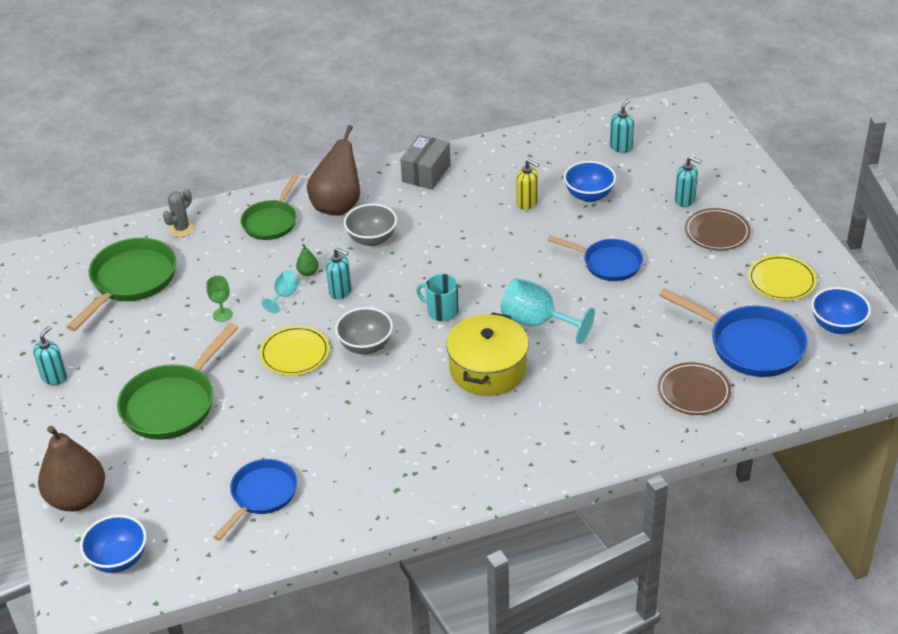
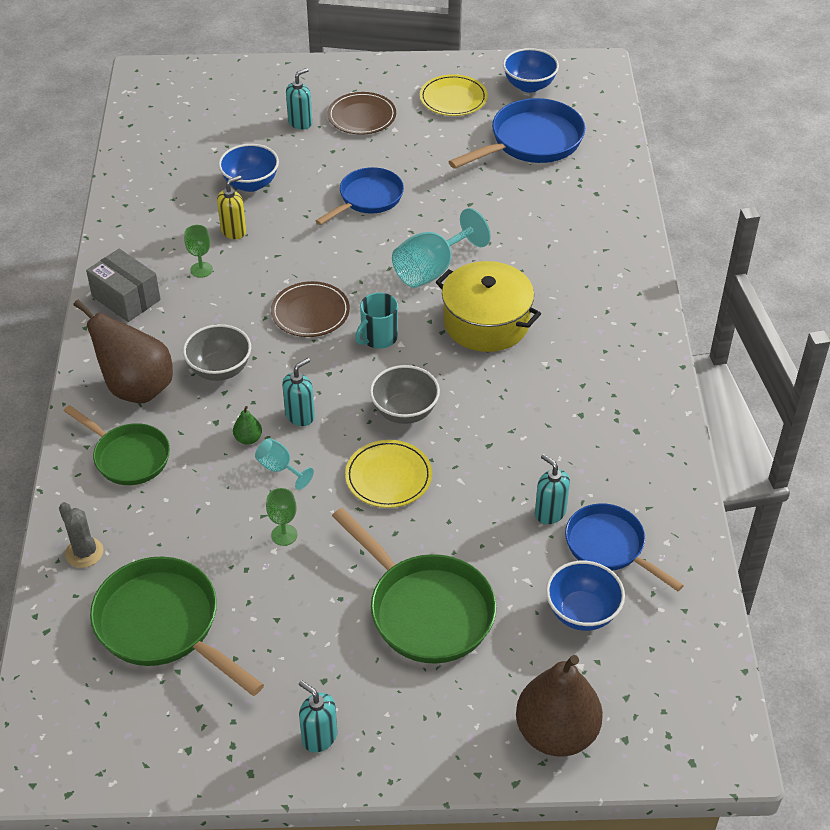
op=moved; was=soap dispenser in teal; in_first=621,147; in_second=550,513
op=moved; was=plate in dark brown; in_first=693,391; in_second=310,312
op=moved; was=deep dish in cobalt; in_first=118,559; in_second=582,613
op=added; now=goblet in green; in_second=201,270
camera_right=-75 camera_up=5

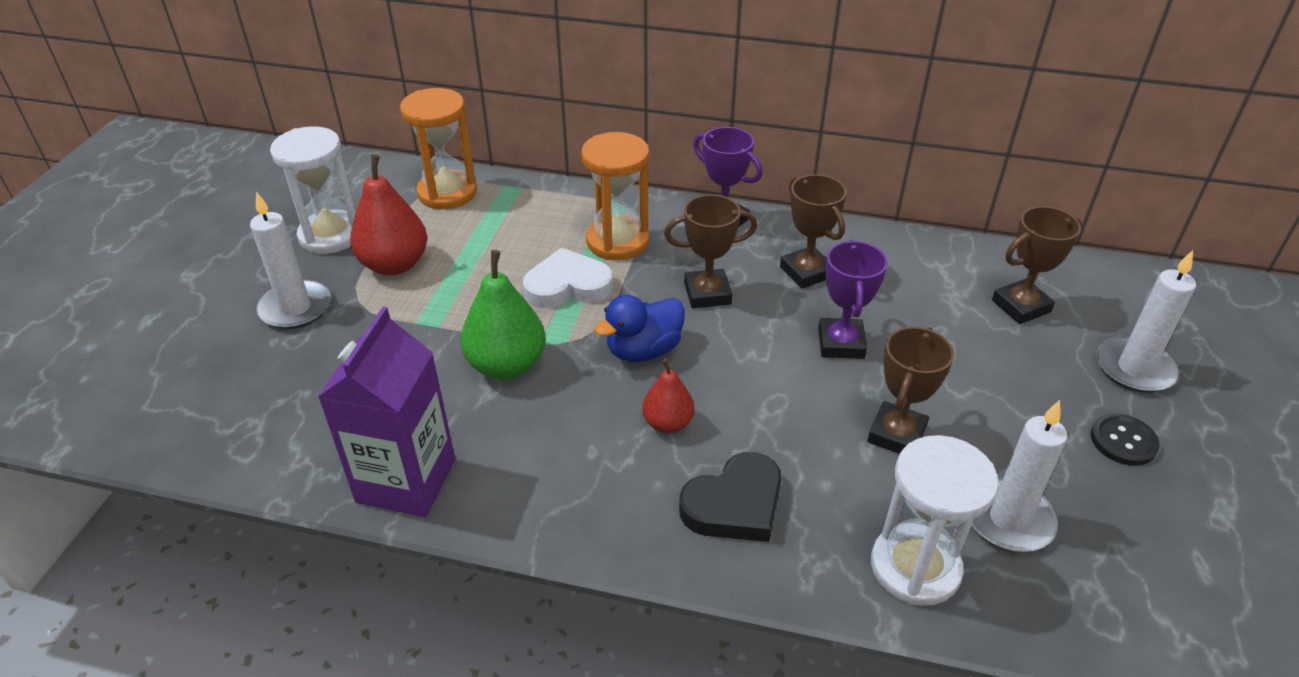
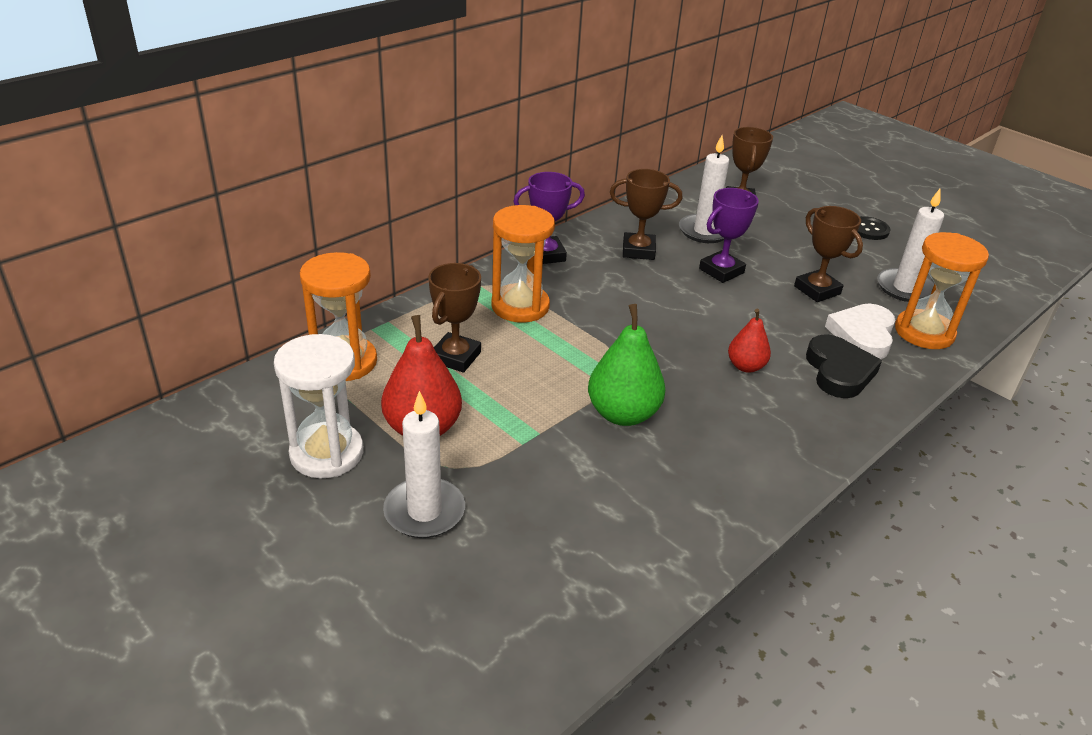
op=moved; was=prize cup in dark brown; in_first=707,293; in_second=455,357
op=turned; was=prize cup in royal purple; in_first=841,343; in_second=721,271; clockwise=-75
op=moved; was=heart shape in snow-white; in_first=567,286; in_second=862,335
op=moved; was=wax candle in snow-white; in_first=1134,368; in_second=704,231
op=removed; was=duck in cobalt; in_first=643,350
op=removed; was=carton in royal purple; in_first=406,481
op=recoloured; was=hourglass in snow-white; now=hourglass in orange; in_first=915,567; in_second=924,332
camera_right=-60 camera_up=-5

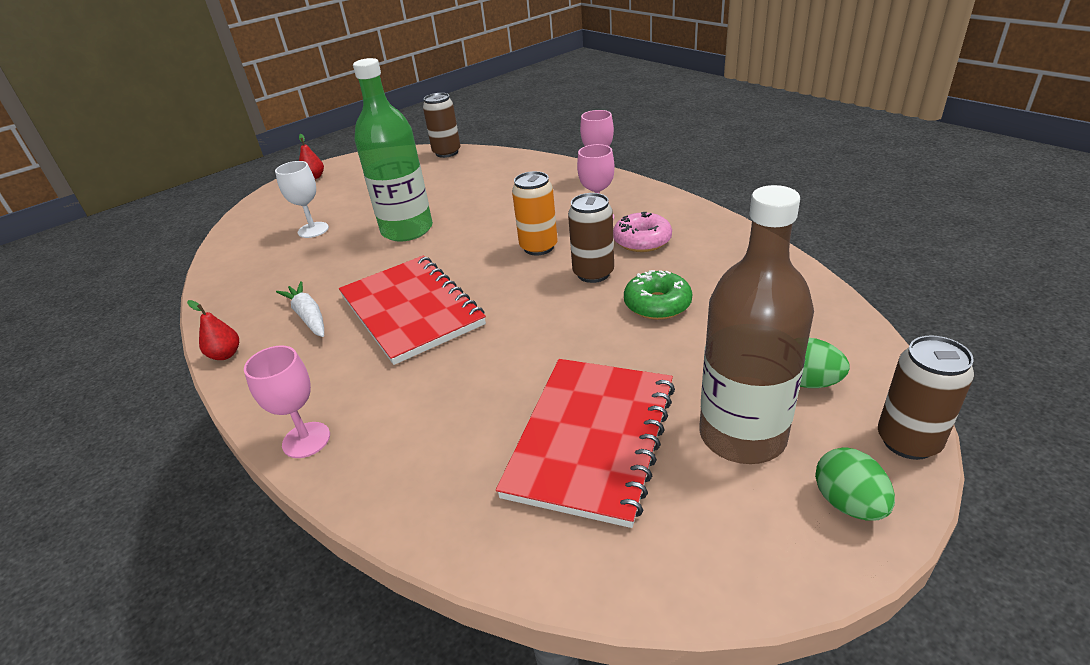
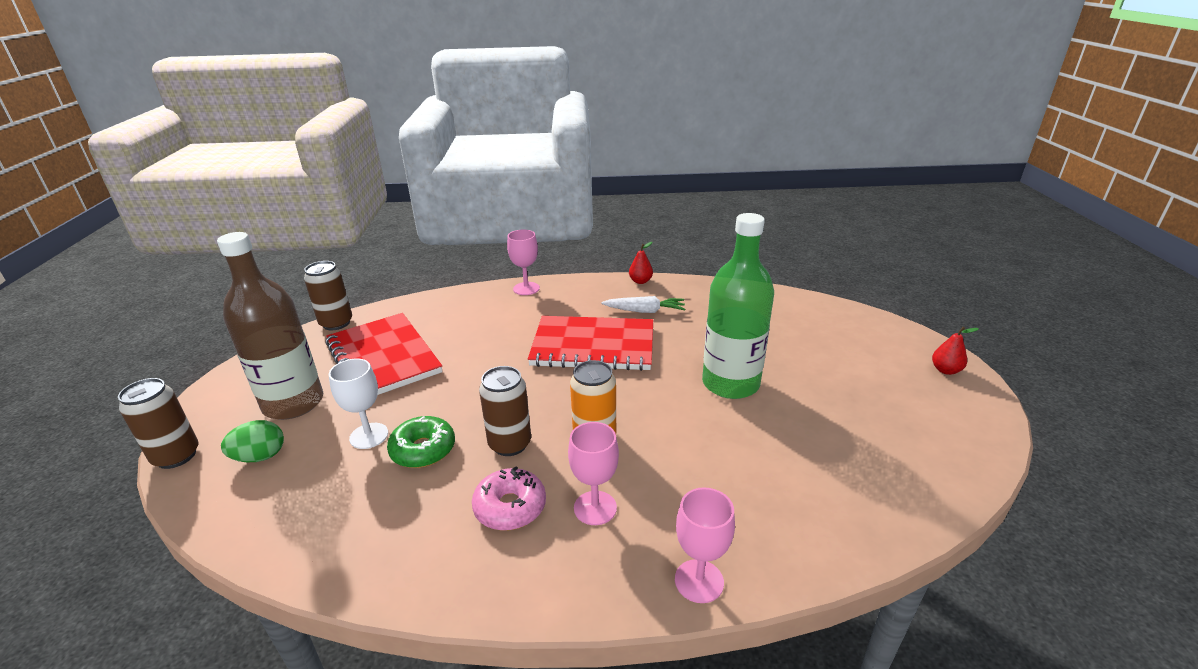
op=moved; was=tin in dark brown; in_first=447,152; in_second=336,323
op=moved; was=goblet in snow-white; in_first=313,230; in_second=369,436
op=removed; was=toy egg in green; in_first=848,503
camera_right=125 camera_up=-5

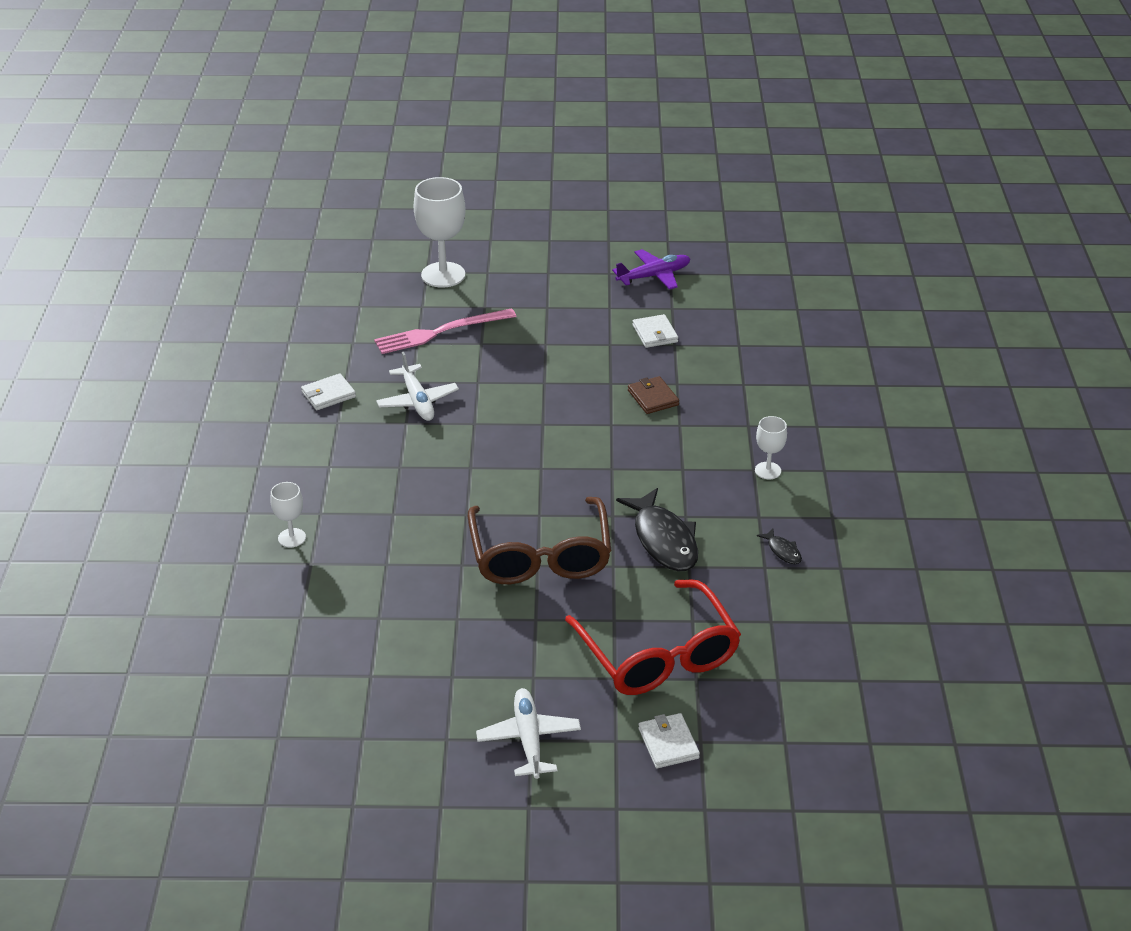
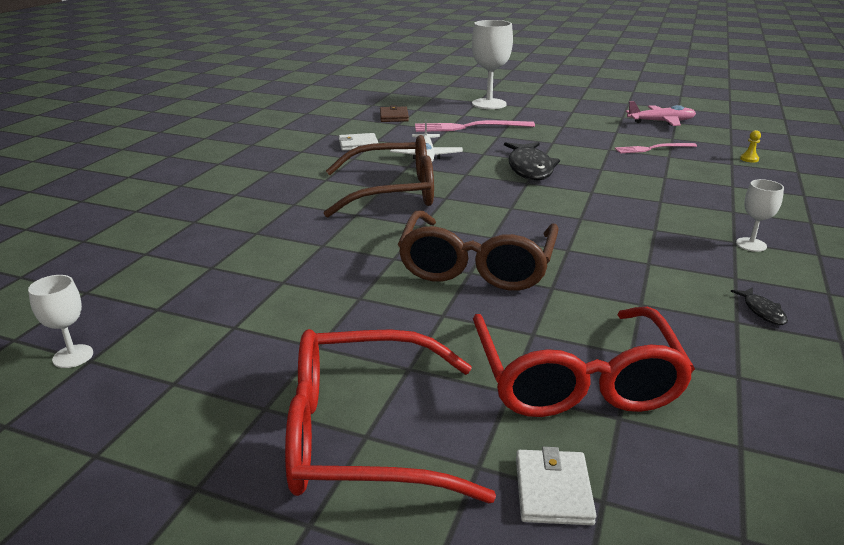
op=recoloured; was=toy plane in royal purple; now=toy plane in rosy; in_first=653,276; in_second=660,122
op=replaced; was=wallet in snow-white; now=fork in rosy; in_first=655,334; in_second=652,148
op=moved; was=wallet in dark brown; in_first=653,398; in_second=394,117
op=moved; was=goblet in snow-white; in_first=292,538; in_second=73,356
op=moved; was=fish in black; in_first=663,540; in_second=530,168
op=replaced; was=toy plane in snow-white; now=spectacles in red; in_first=529,739; in_second=363,435
op=added; now=game pawn in yellow; in_second=749,159
op=added; now=spectacles in dark brown; in_second=393,192
camera_right=20 camera_up=-10

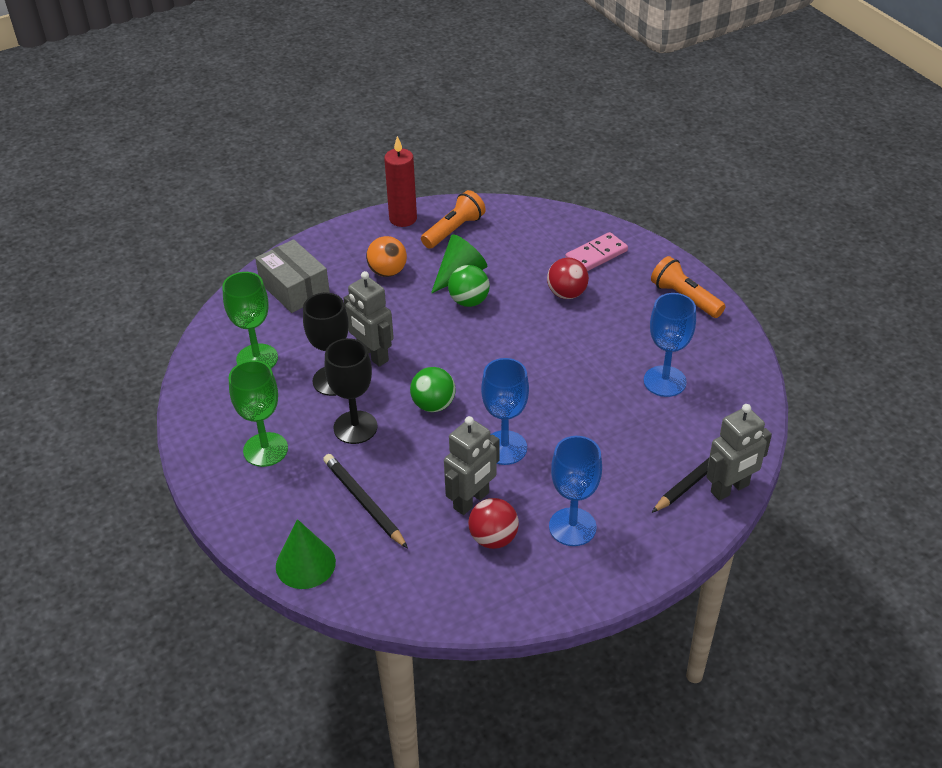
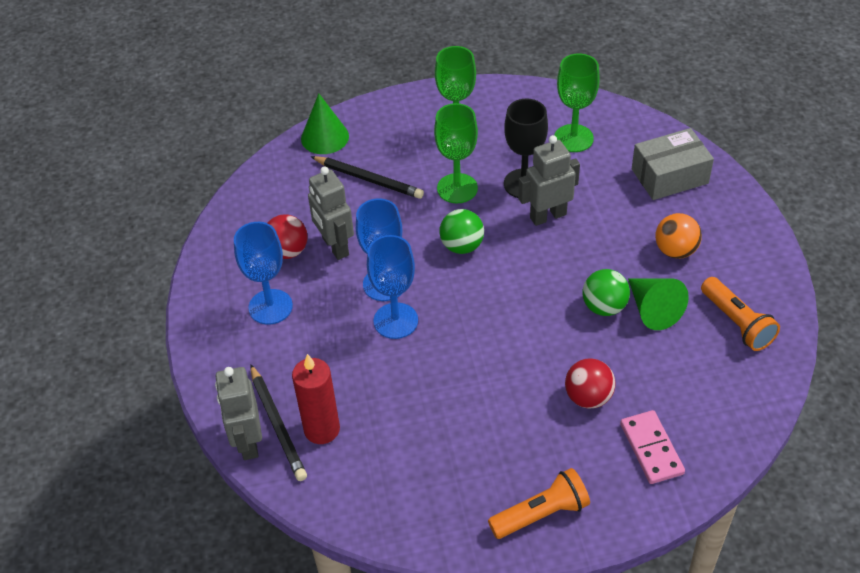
op=moved; was=wax candle in red; in_first=403,219; in_second=322,429
op=moved; was=goblet in cobalt; in_first=664,381; in_second=395,321
op=recoloured; was=goblet in black; now=goblet in green; in_first=355,427; in_second=457,188
op=turned; was=lead pencil in black; in_first=364,502; in_second=369,179; clockwise=45
camera_right=110 camera_up=5

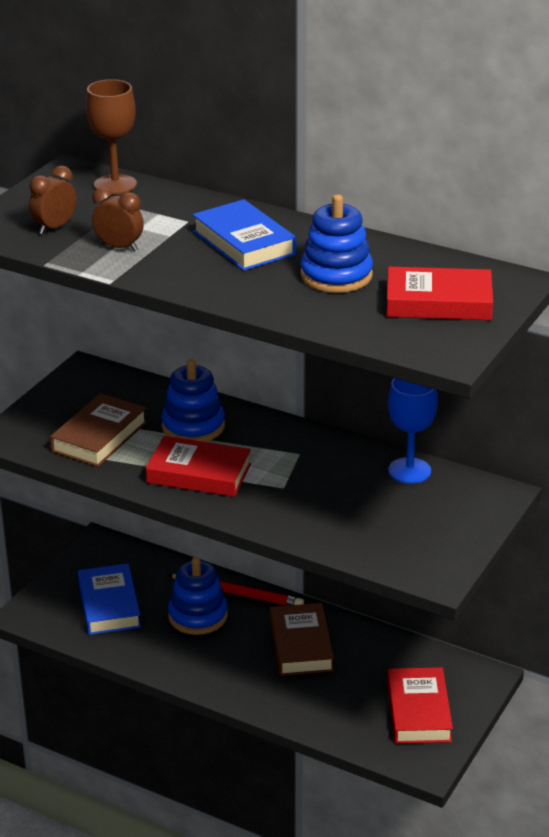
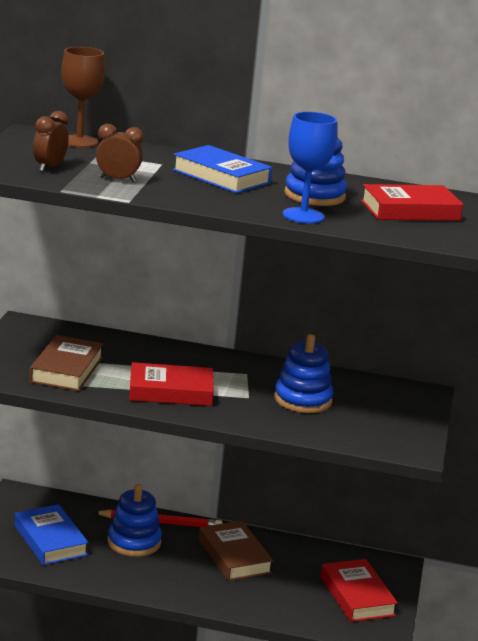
op=moved; was=stacking toy in cobalt; in_first=193,426; in_second=302,400
op=moved; was=goblet in cobalt; in_first=409,471; in_second=303,216
camera_right=-20 camera_up=-10

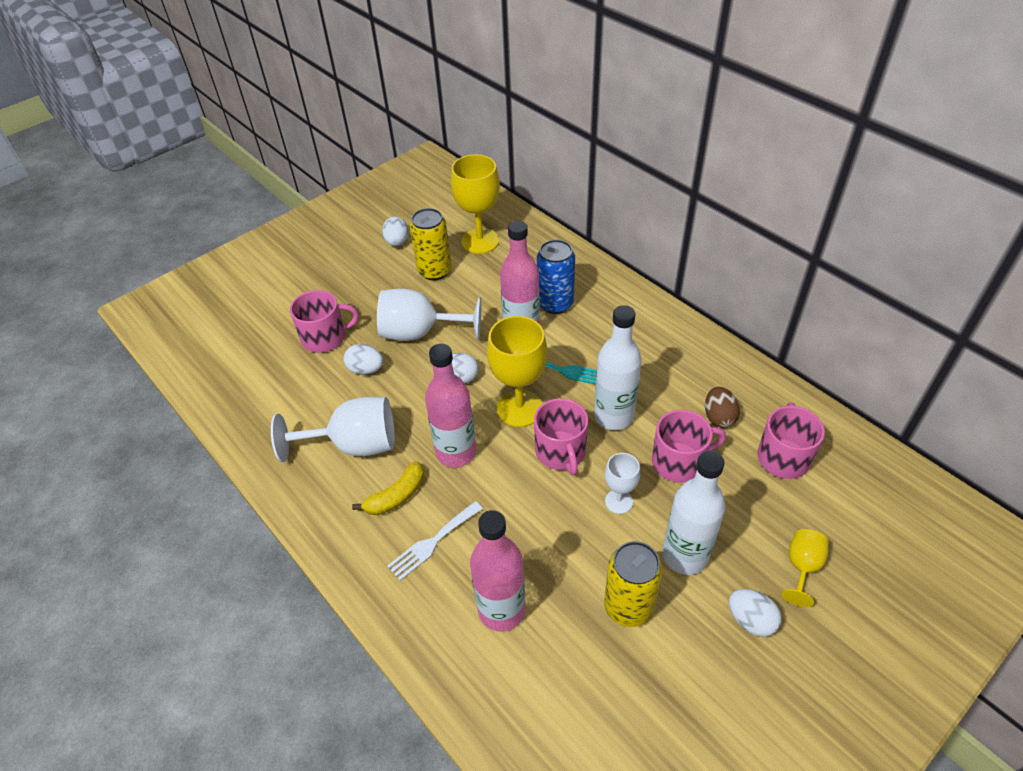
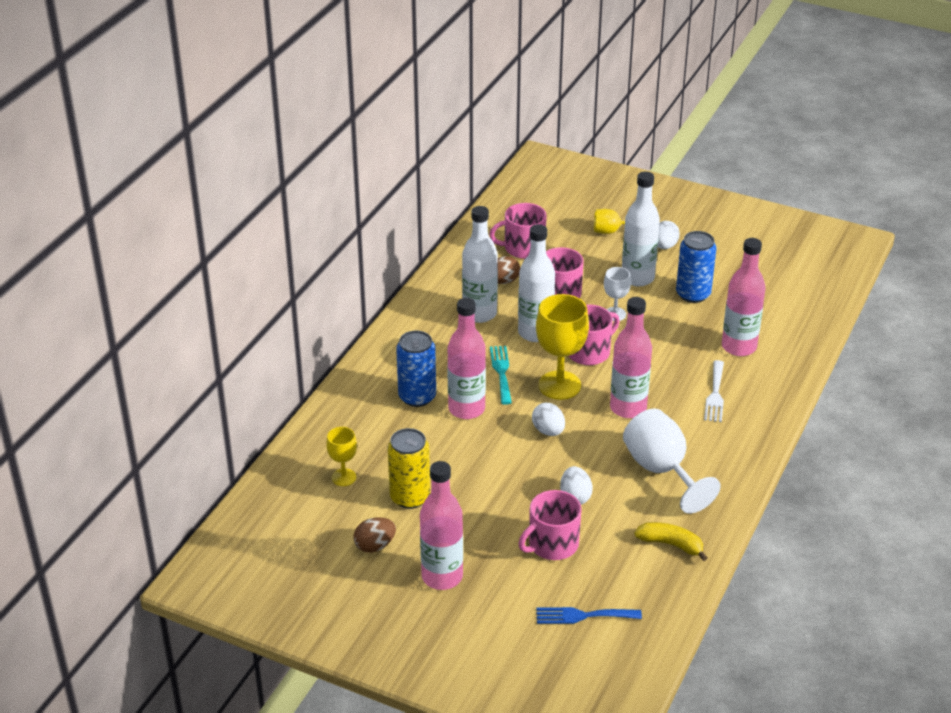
op=resized; was=goblet in yellow; in_first=480,241; in_second=343,477; ratio=0.54
op=recoloured; was=toy egg in snow-white; now=toy egg in dark brown; in_first=397,242; in_second=375,546
op=removed; was=goblet in snow-white; in_first=420,332
op=turned; was=coffee mug in rosy; in_first=325,337; in_second=552,544; clockwise=-90
op=moved; was=banana fruit in yellow; in_first=396,496; in_second=671,544
op=turned; was=fork in snow-white; in_first=432,542; in_second=715,394; clockwise=75
op=recoloured; was=tin in yellow; now=tin in cobalt; in_first=628,606; in_second=693,294
op=added; now=bottle in snow-white; in_second=479,314
op=added; now=bottle in rosy; in_second=442,577
op=added; now=fork in cobalt; in_second=583,616
camera_right=-115 camera_up=-10

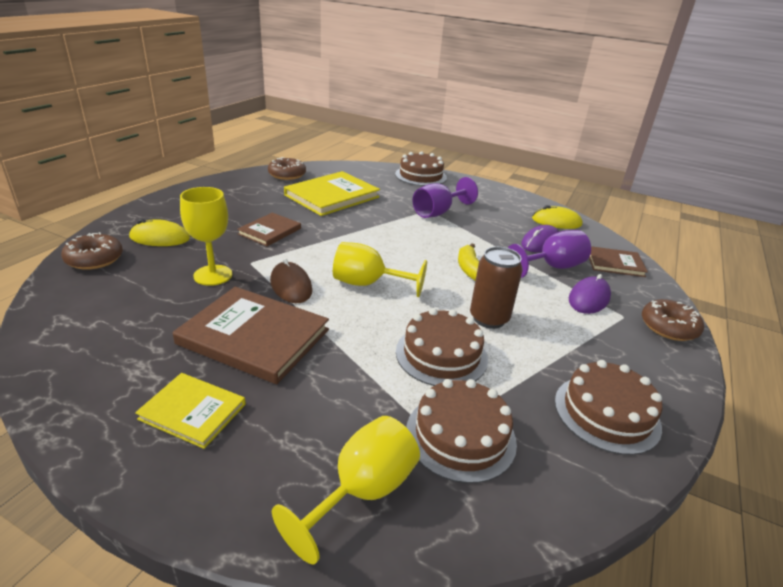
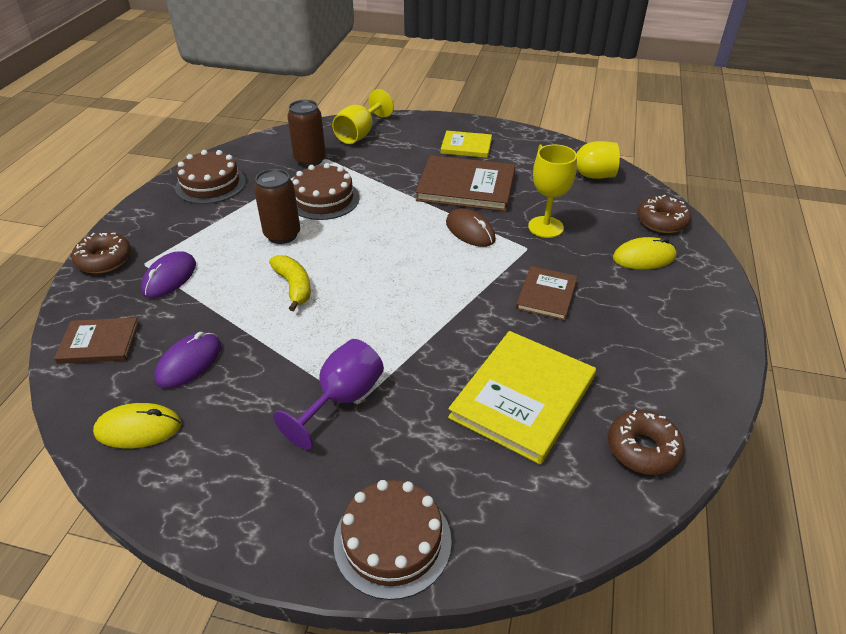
op=removed; was=goblet in royal purple; in_first=552,267
op=moved; was=goblet in yellow; in_first=368,284; in_second=584,175
op=replaced; was=gateau in dark brown; now=tin in dark brown; in_first=460,436; in_second=310,160
camera_right=170 camera_up=10

